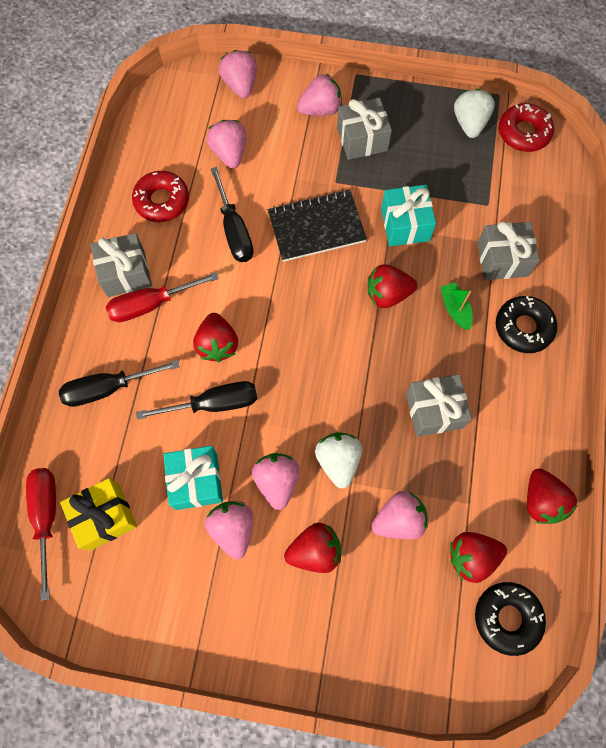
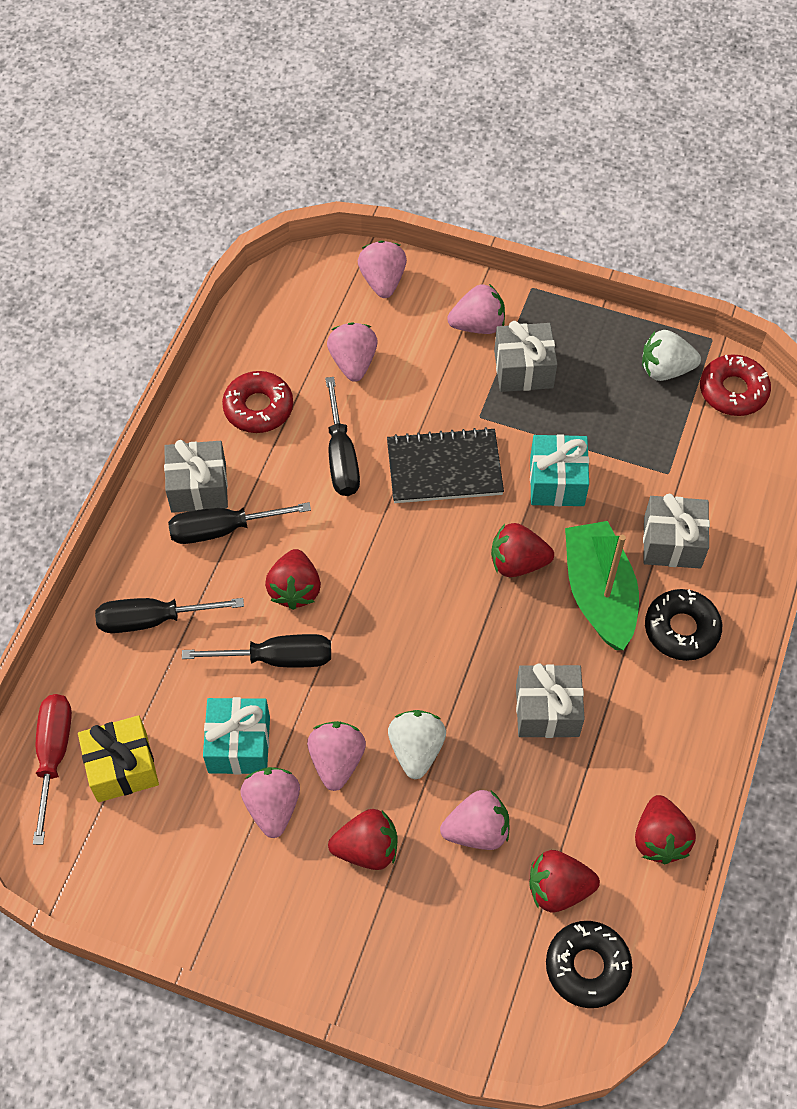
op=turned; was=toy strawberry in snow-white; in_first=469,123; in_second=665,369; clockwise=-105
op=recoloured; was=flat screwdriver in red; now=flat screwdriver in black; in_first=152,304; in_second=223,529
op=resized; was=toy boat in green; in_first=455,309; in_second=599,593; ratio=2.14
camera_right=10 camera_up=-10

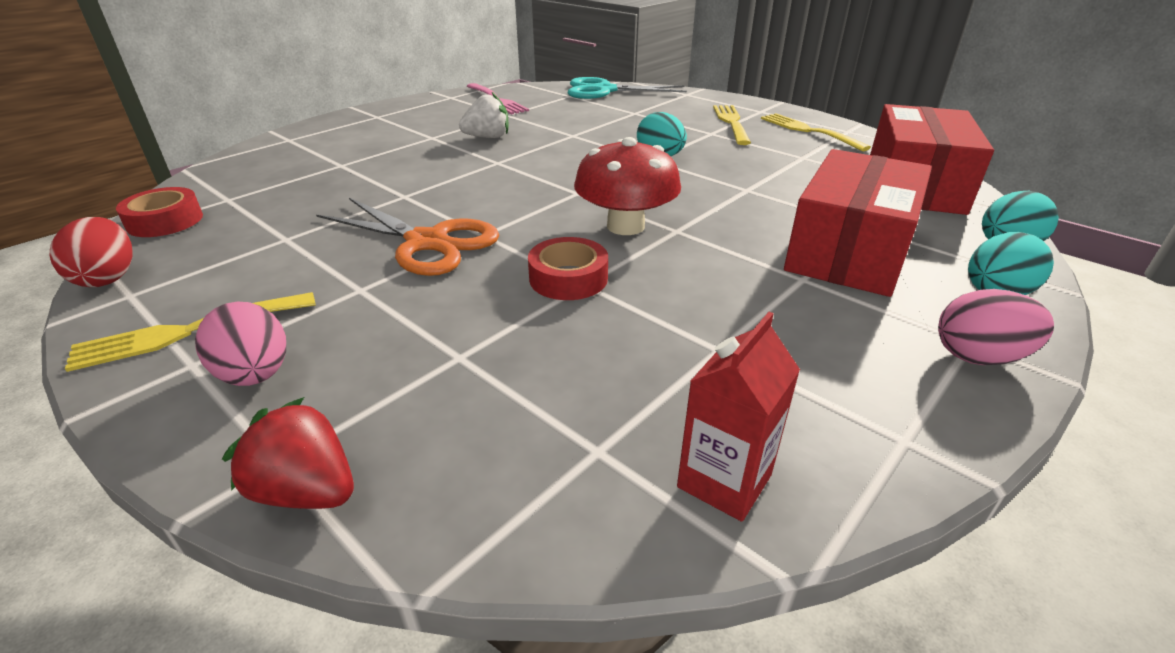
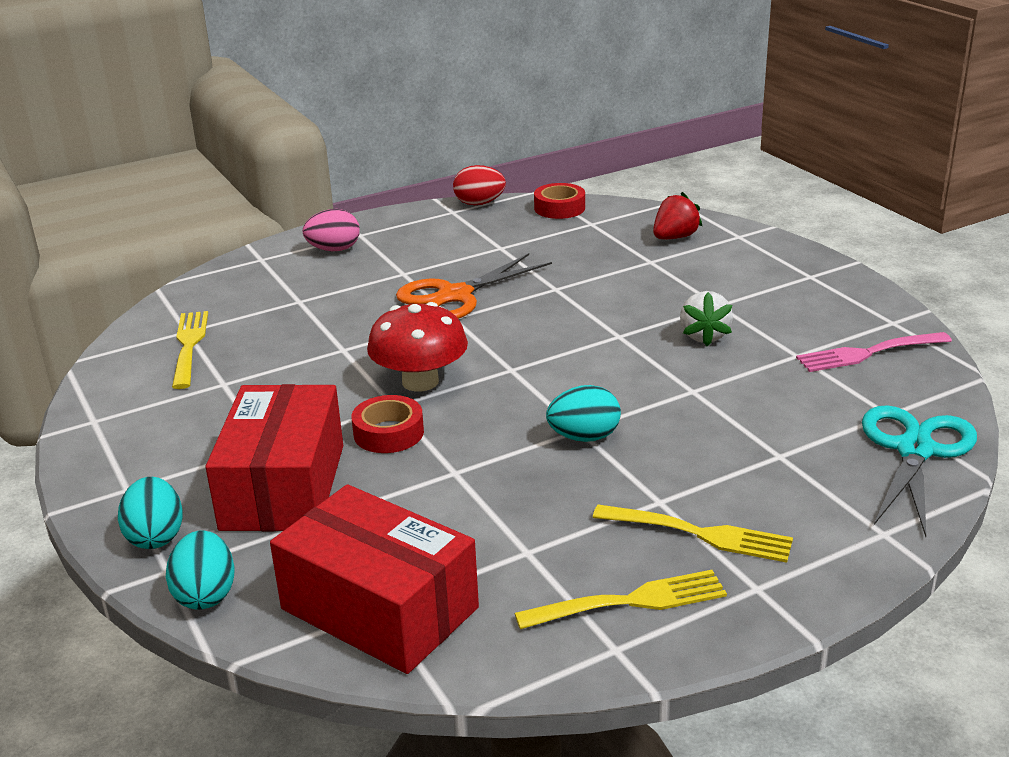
op=turned; was=parcel in red; in_first=848,251; in_second=283,486; clockwise=45
op=moved; was=sticky tape in red; in_first=568,278; in_second=388,433
op=removed; was=toy egg in rosy; in_first=979,357
op=moved; was=fork in yellow; in_first=188,331; in_second=189,346
op=removed; was=carton in red; in_first=724,481
op=moved; was=toy strawberry in red; in_first=307,491; in_second=674,237
camera_right=110 camera_up=-5

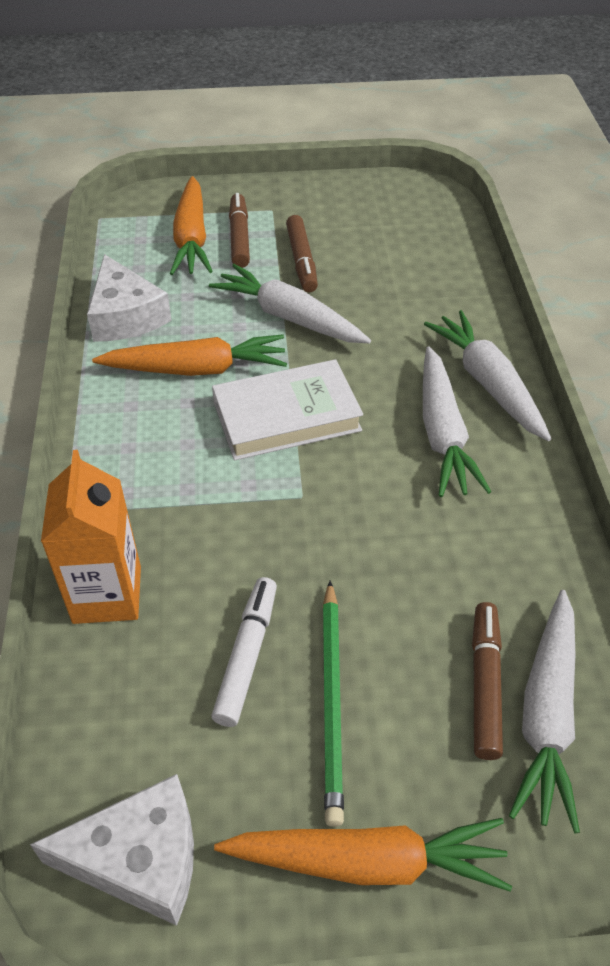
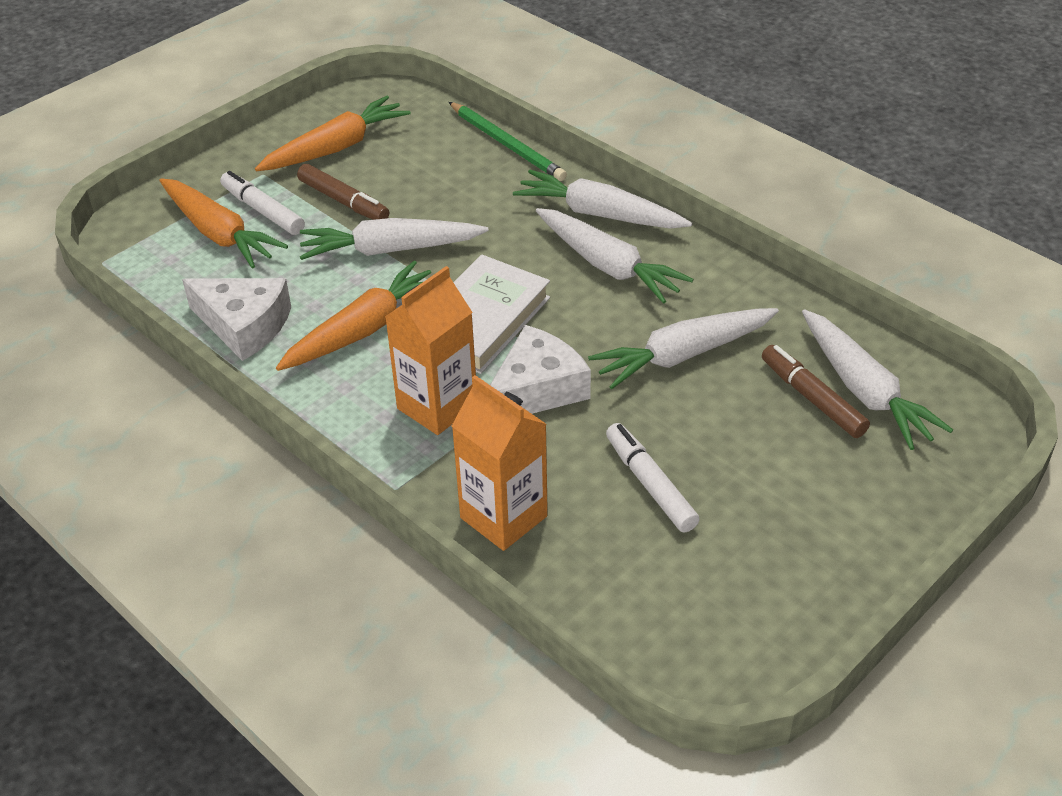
op=recoloured; was=marker pen in dark brown; now=marker pen in snow-white; in_first=239,238; in_second=263,211
op=moved; was=lead pencil in green; in_first=332,701; in_second=507,144
op=moved; was=cheese in snow-white; in_first=140,858; in_second=536,389
op=moved; was=root vegetable in orange; in_first=367,861; in_second=336,148
op=added; now=carton in orange; in_second=437,406
op=added; now=root vegetable in snow-white; in_second=683,355
camera_right=-40 camera_up=-5

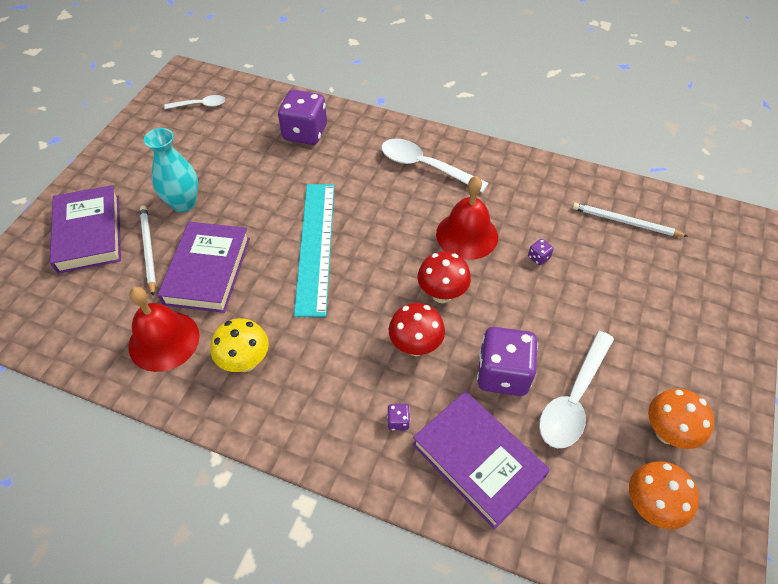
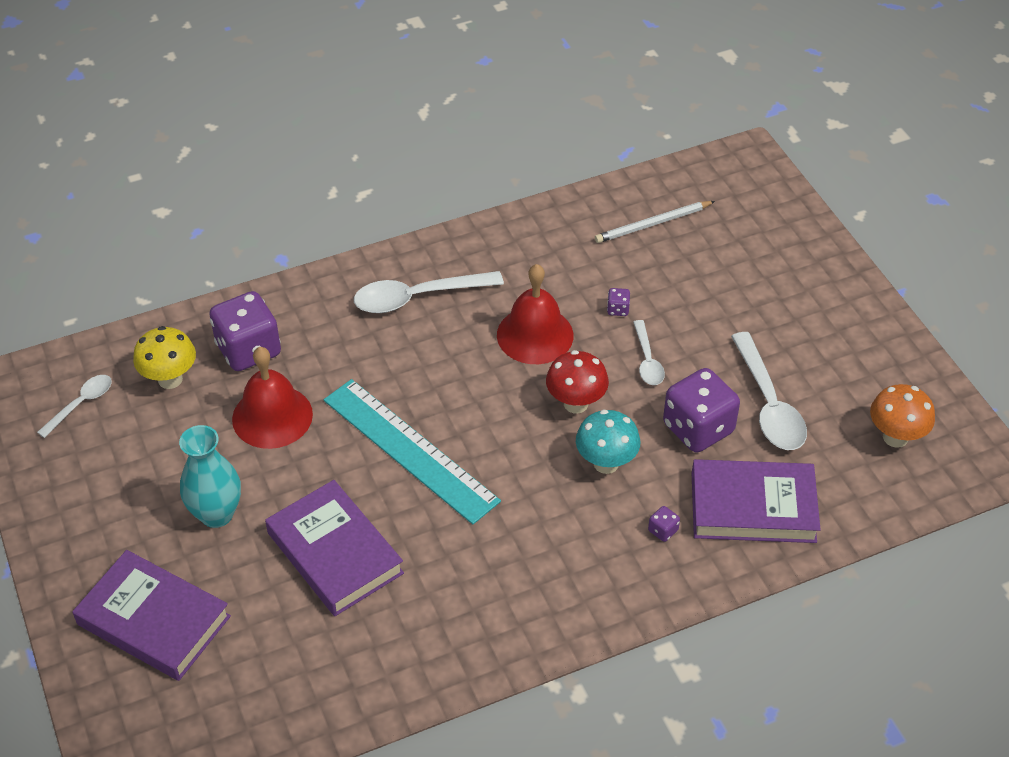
op=removed; was=lead pencil in snow-white; in_first=148,249
op=moved; was=hand bell in red; in_first=164,340; in_second=272,416
op=recoloured; was=toadstool in red; now=toadstool in teal; in_first=415,346; in_second=606,463
op=moved; was=toadstool in yellow; in_first=245,362; in_second=170,379
op=removed; was=toadstool in orange; in_first=667,433
op=added; now=tablespoon in snow-white; in_second=647,360
camera_right=-45 camera_up=-5

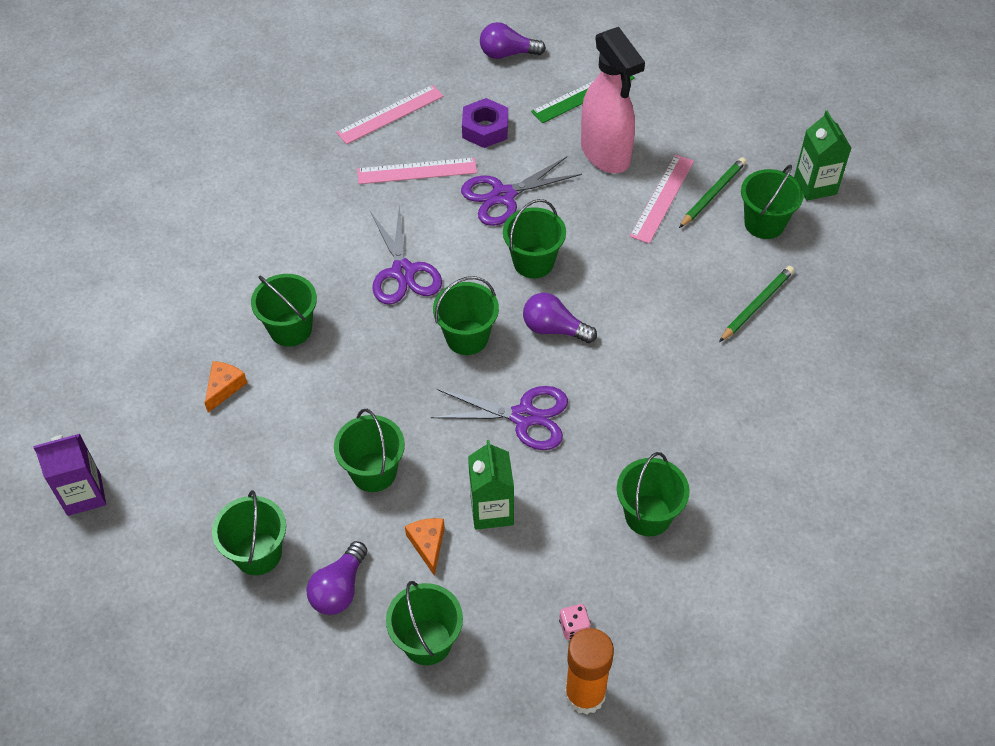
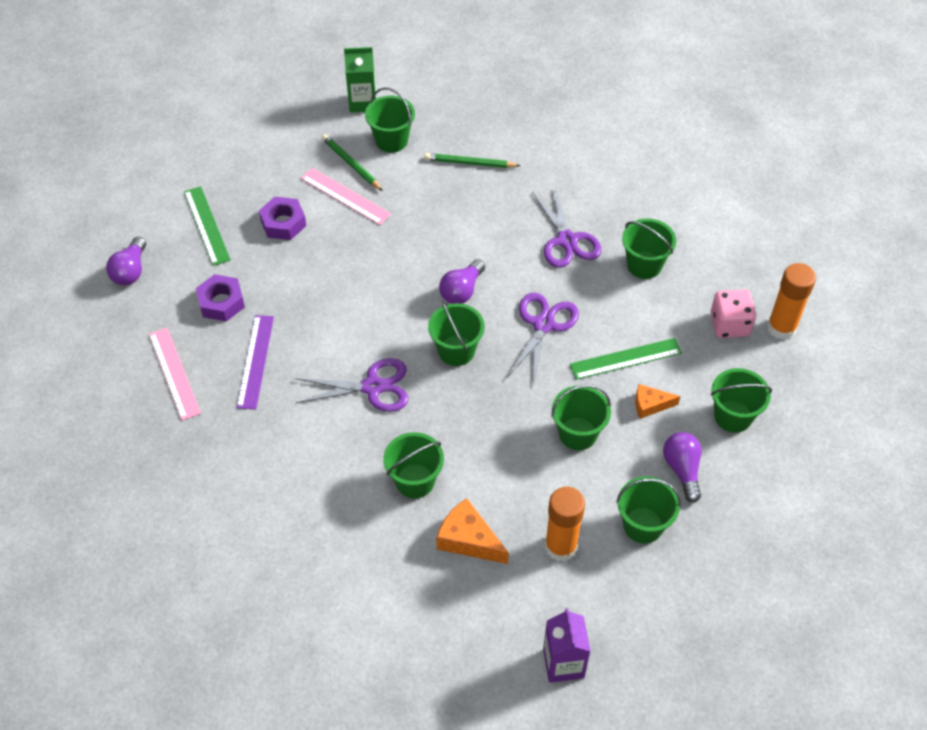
op=replaced; was=spray bottle in rosy; now=hex nut in royal purple; in_first=605,154; in_second=283,223
op=moved; was=pair of scissors in royal purple; in_first=503,195; in_second=566,240
op=recoloured; was=measuring stick in rosy; now=measuring stick in royal purple; in_first=417,171; in_second=255,361
op=removed; was=sand bucket in green; in_first=533,262
op=turned; was=lead pencil in green; in_first=756,305; in_second=470,163; clockwise=-45
op=resized; was=cheese in orange; in_first=224,387; in_second=468,539; ratio=1.57
op=replaced; was=carton in green; now=measuring stick in green; in_first=491,510; in_second=625,359
op=turned; was=bulb in royal purple; in_first=339,589; in_second=682,469; clockwise=-135
op=resized; was=die in rosy; in_first=574,627; in_second=729,325; ratio=1.91
op=added; now=glue in orange; in_second=560,546
camera_right=-80 camera_up=0

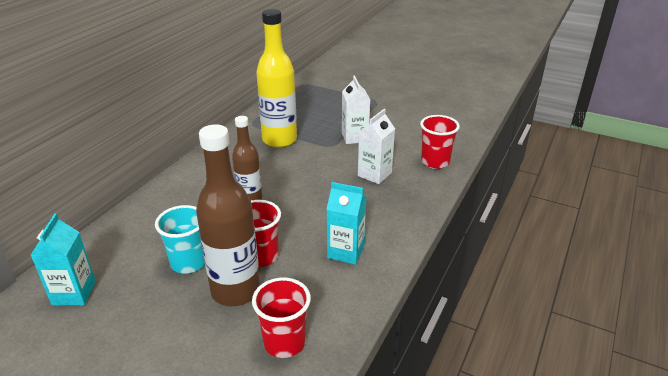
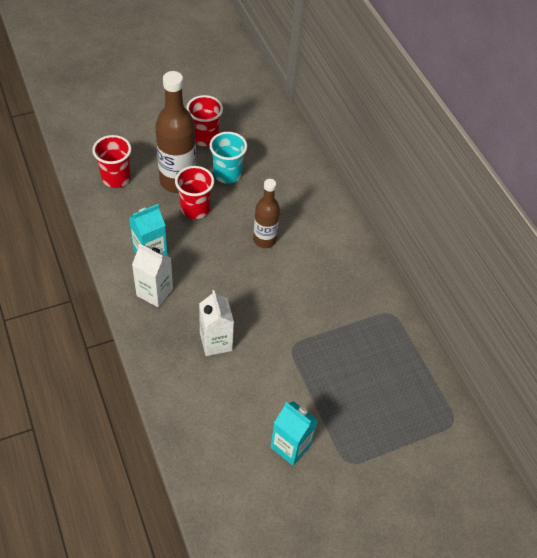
op=removed; was=bottle in yellow; in_first=279,140
op=moved; was=carton in snow-white; in_first=355,137; in_second=154,292
op=moved; was=tumbler in red; in_first=435,162; in_second=204,138
op=moved; was=carton in teal; in_first=74,293; in_second=290,446
camera_right=125 camera_up=20

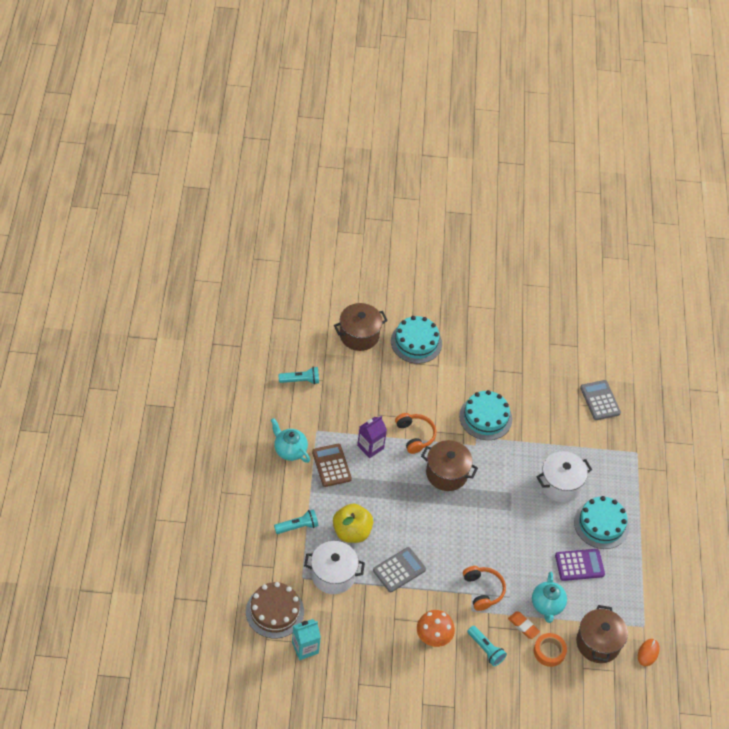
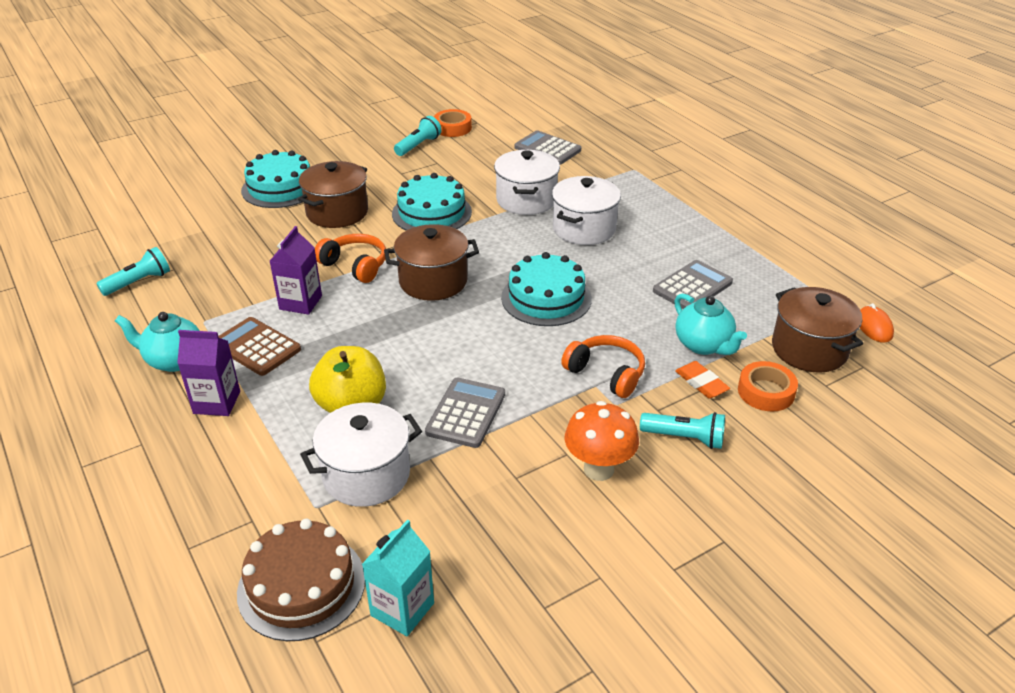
op=moved; was=pot in dark brown; in_first=359,335; in_second=337,212
op=moved; was=gateau in teal; in_first=601,524; in_second=546,298
op=moved; was=flashlight in teal; in_first=297,526; in_second=418,145
op=recoloured; was=adding machine in royal purple; now=adding machine in gray; in_first=579,565; in_second=692,287
op=turned; was=gum eraser in orange; in_first=523,626; in_second=701,383; clockwise=45
op=added; now=sticky tape in orange; in_second=452,128
op=added; now=pot in snow-white; in_second=526,200
op=added; now=carton in royal purple; in_second=217,402
camera_right=-30 camera_up=-15

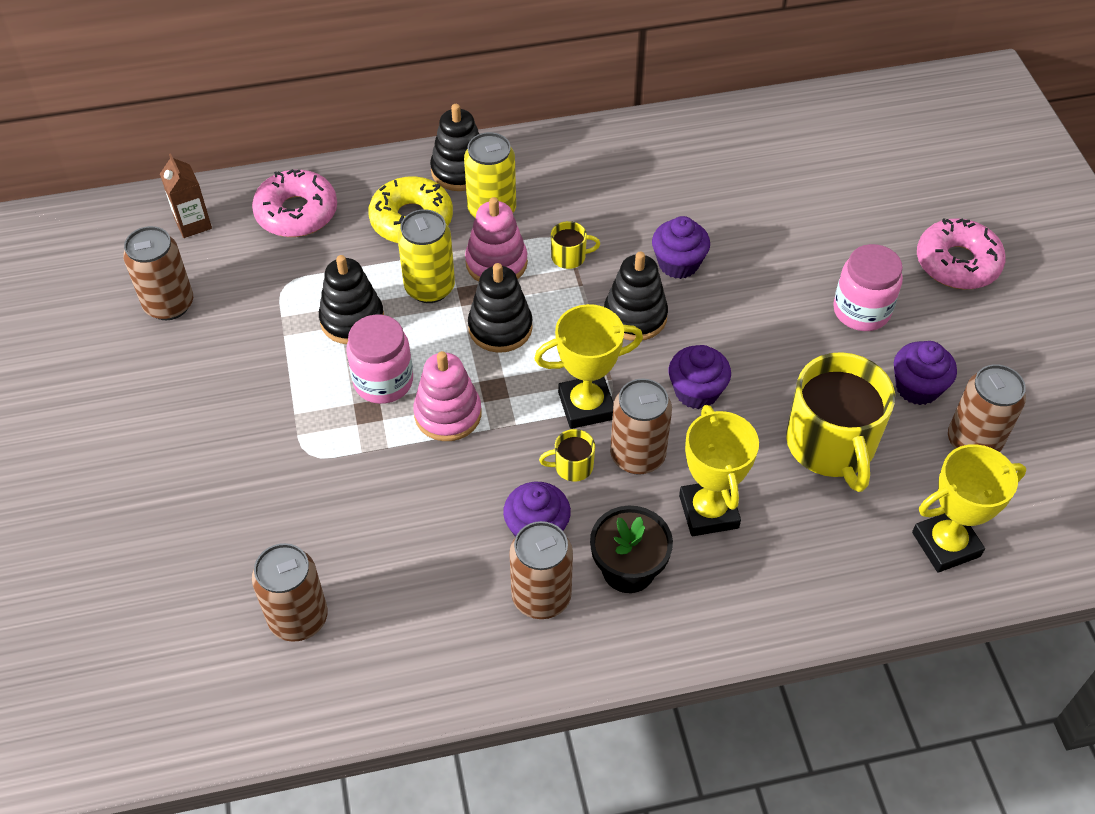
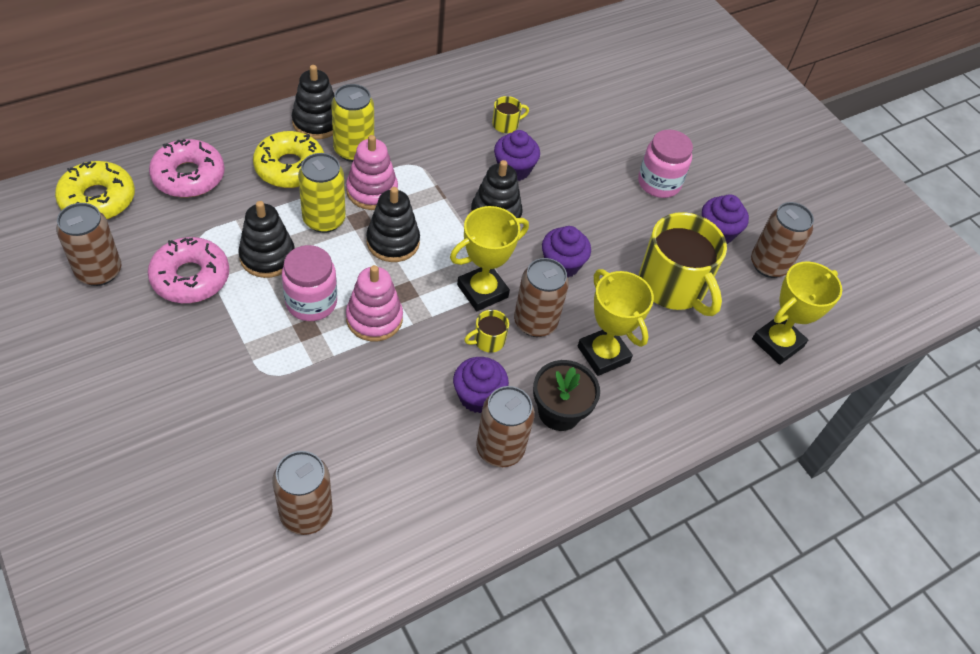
op=replaced; was=carton in dark brown; now=donut in yellow; in_first=193,224; in_second=98,199
op=moved; was=donut in rosy; in_first=957,263; in_second=190,277
op=moved; was=coffee mug in yellow; in_first=569,257; in_second=506,124
camera_right=-25 camera_up=0

